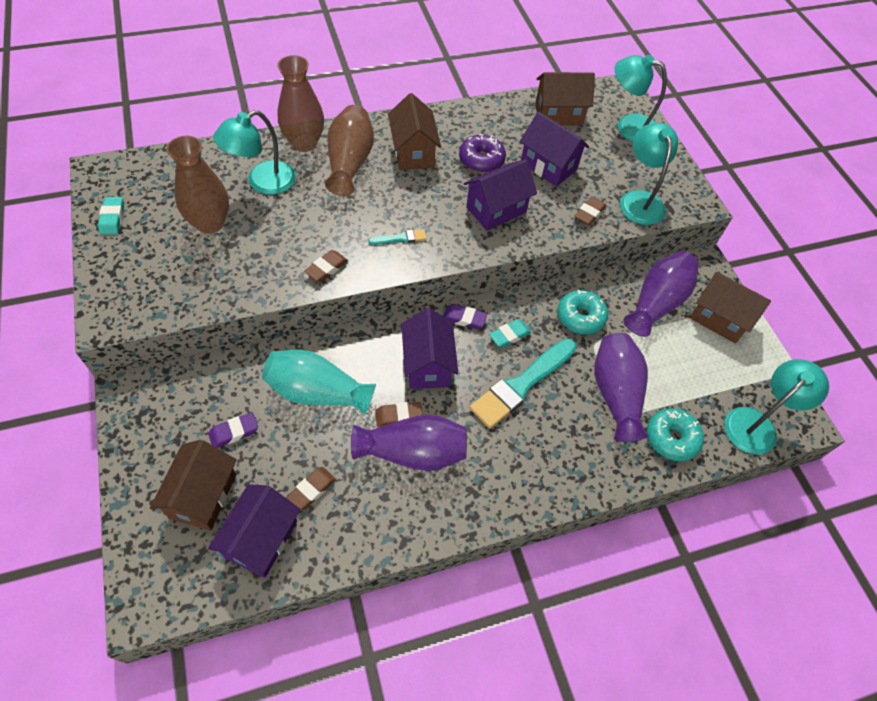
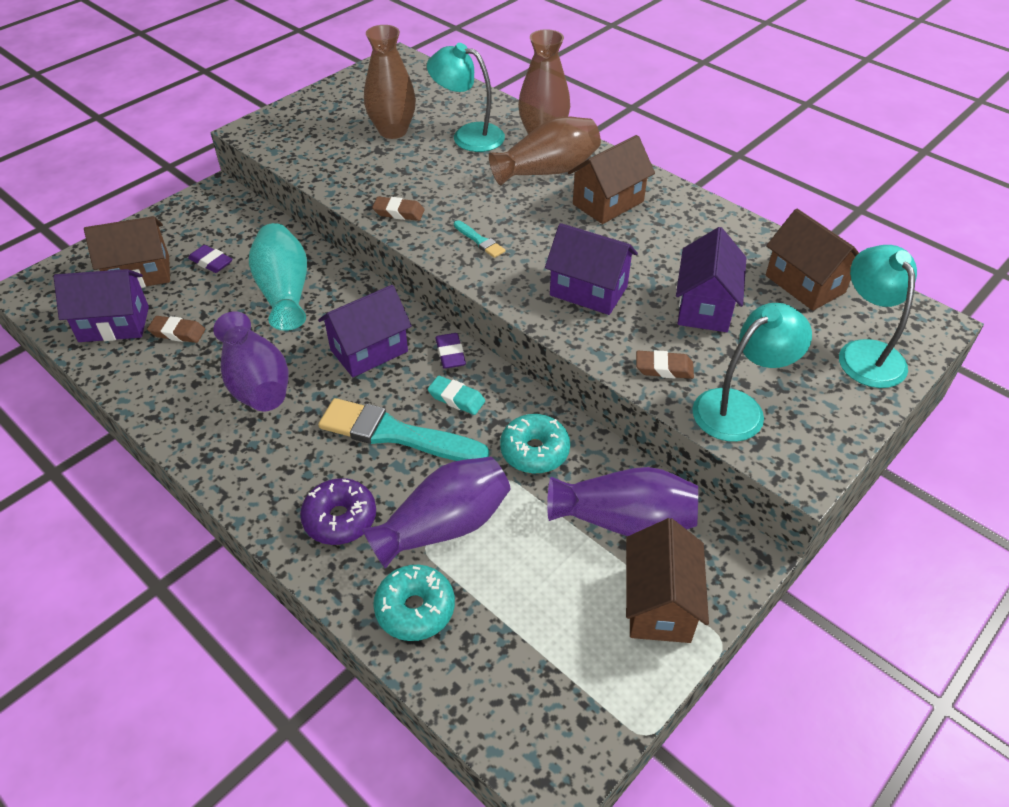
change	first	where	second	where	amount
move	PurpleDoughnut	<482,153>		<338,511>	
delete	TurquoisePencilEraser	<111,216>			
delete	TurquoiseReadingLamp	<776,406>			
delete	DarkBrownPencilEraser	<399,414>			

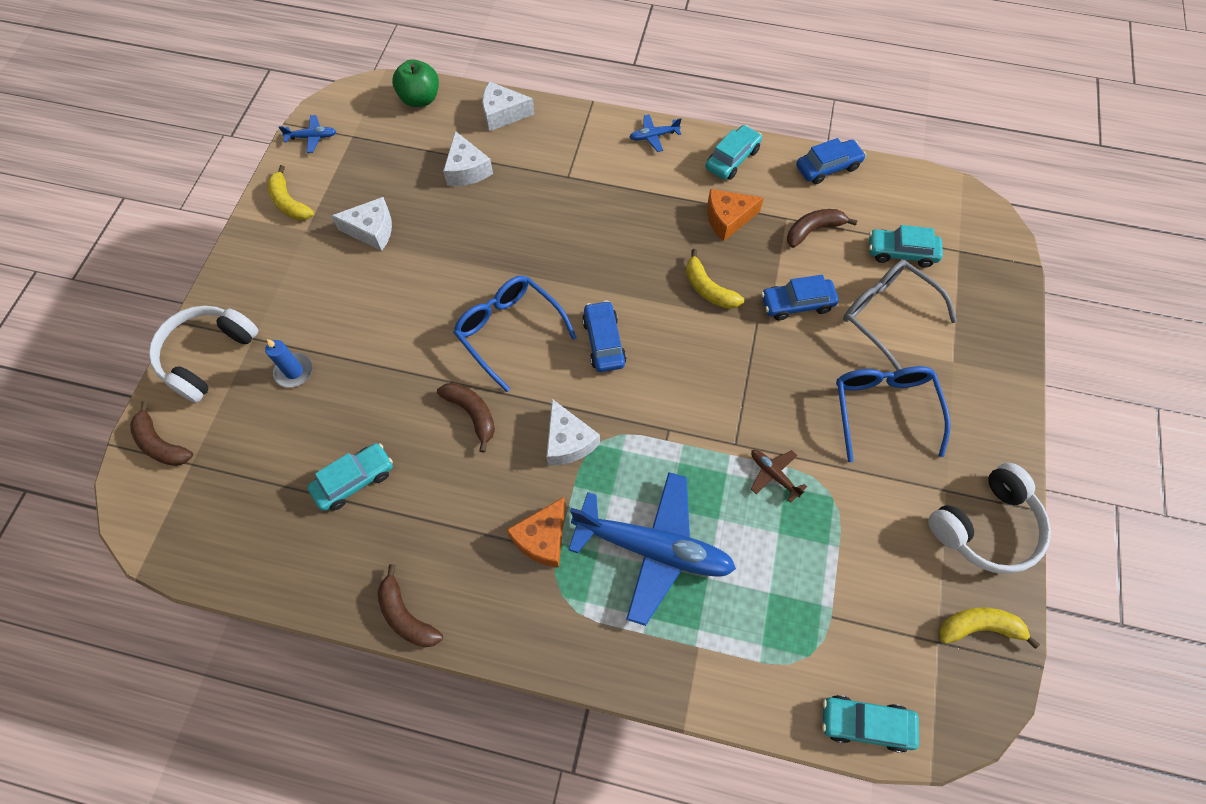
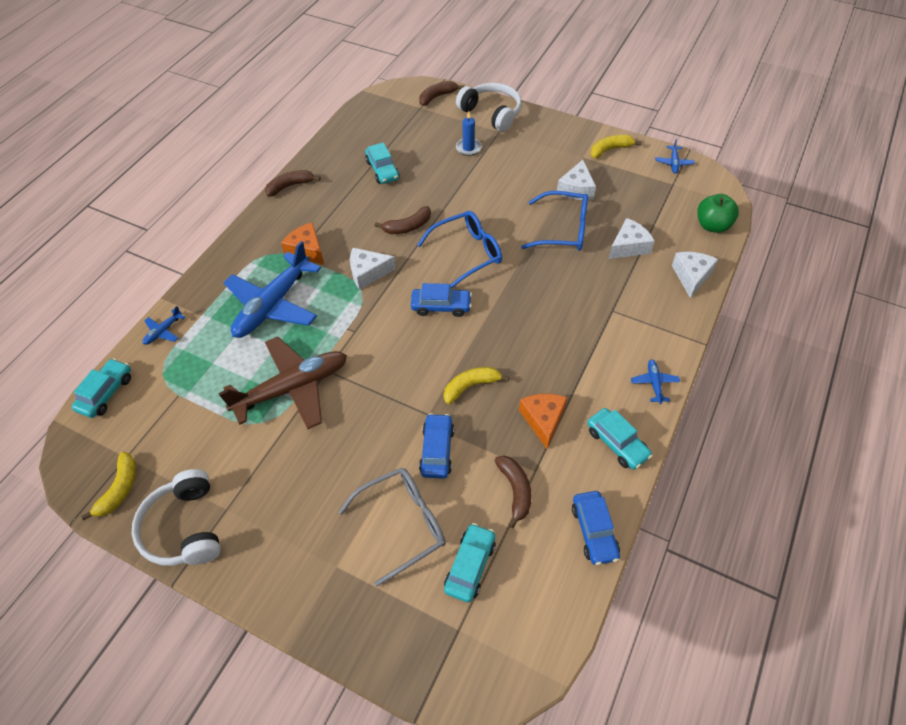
change	first	where	second	where	amount
rotate	PureWhiteCheese	<468,158>		<632,238>	150 degrees clockwise
move	RoyalBlueGlasses	<893,414>		<554,221>	
resize	DarkBrownPlane	<779,476>		<283,383>	x2.44
insert			RoyalBluePlane	<164,325>	

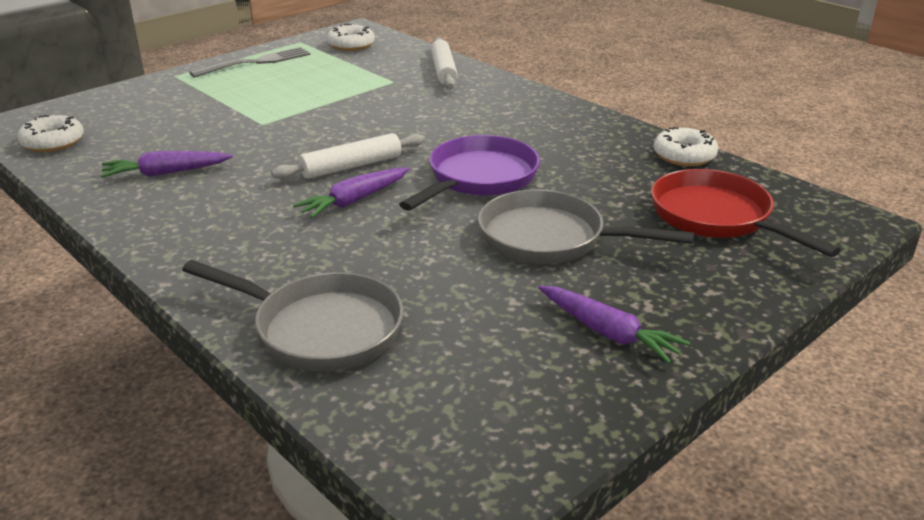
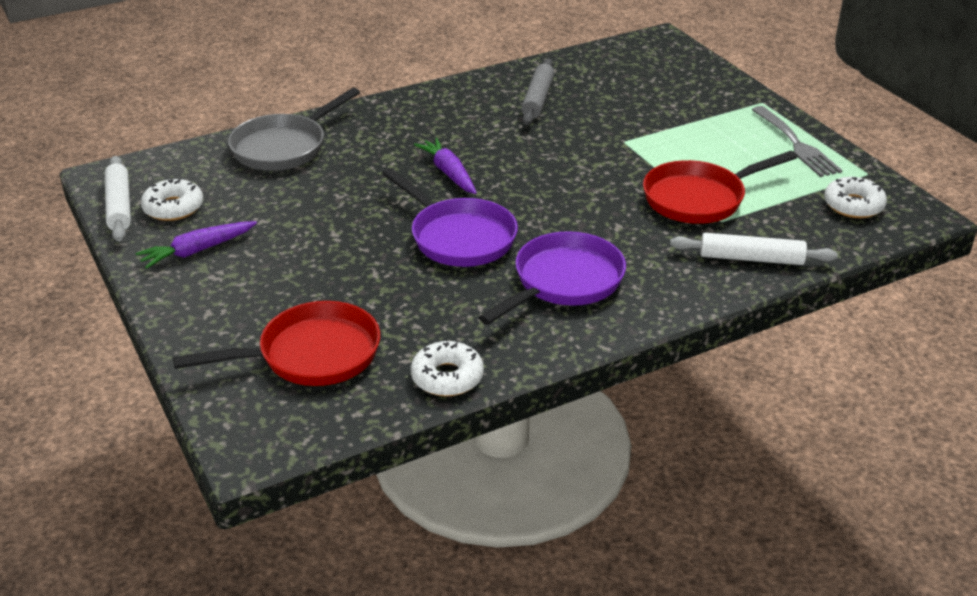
change	first	where	second	where	amount
move	PureWhiteDoughnut	<50,133>		<172,200>	
move	PureWhiteRollingPin	<348,156>		<118,199>	
replace	PurpleRootVegetable	<166,164>	GreyRollingPin	<537,92>	
delete	GreyFryingPan	<586,226>			
insert			ScarletFryingPan	<720,187>	
insert			PurpleFryingPan	<552,278>	

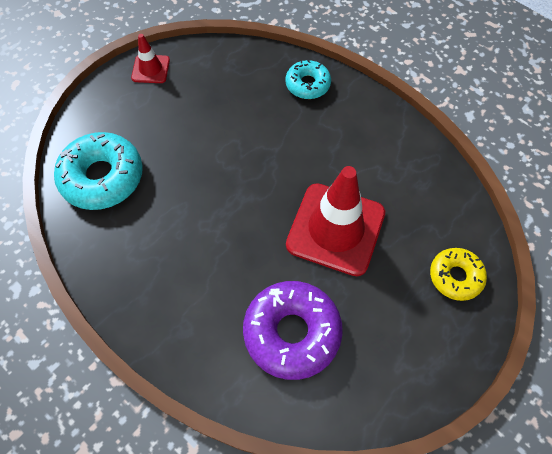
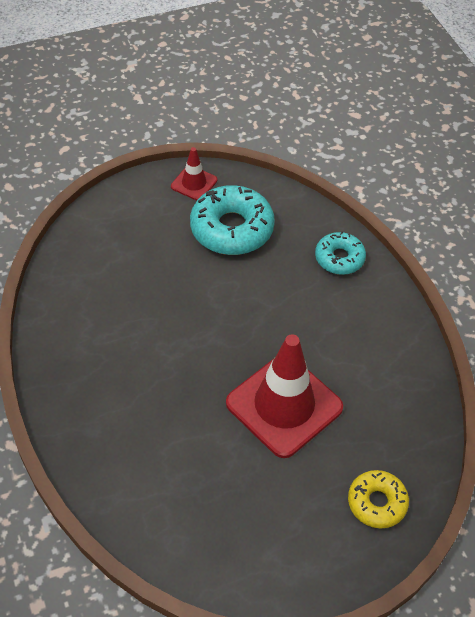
change	first	where	second	where	amount
move	TurquoiseDoughnut	<98,171>		<232,220>	
delete	PurpleDoughnut	<293,330>			

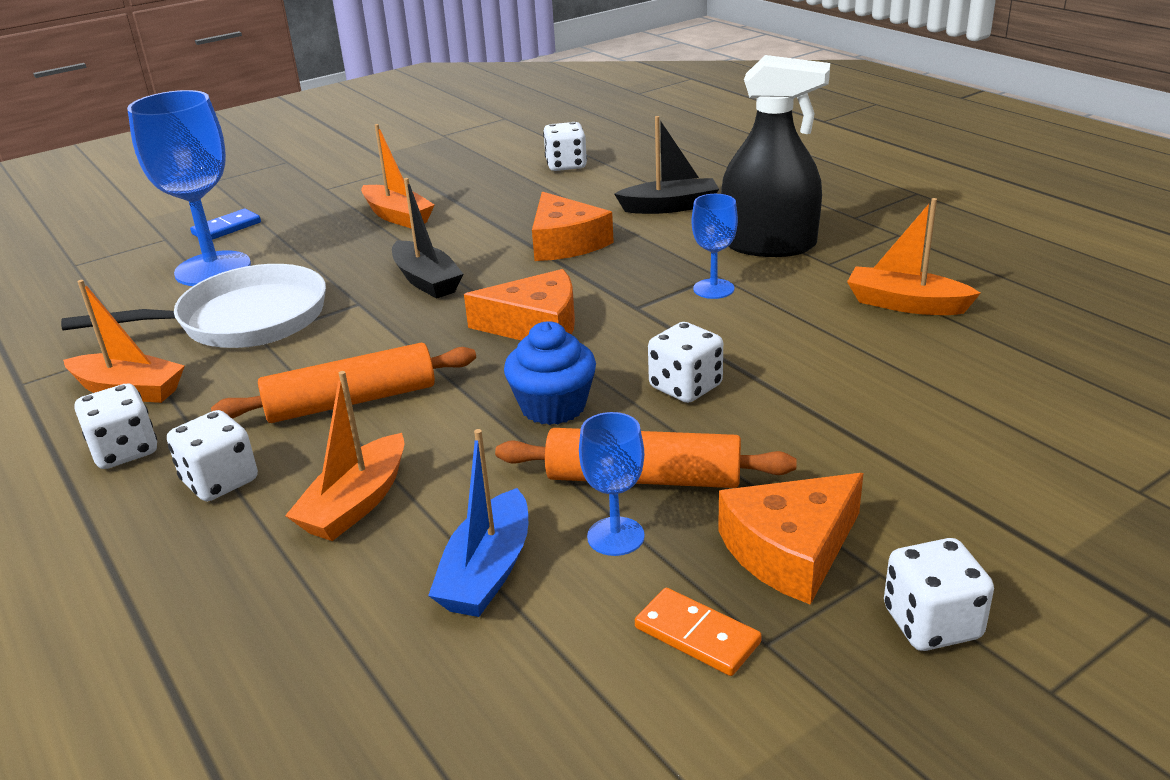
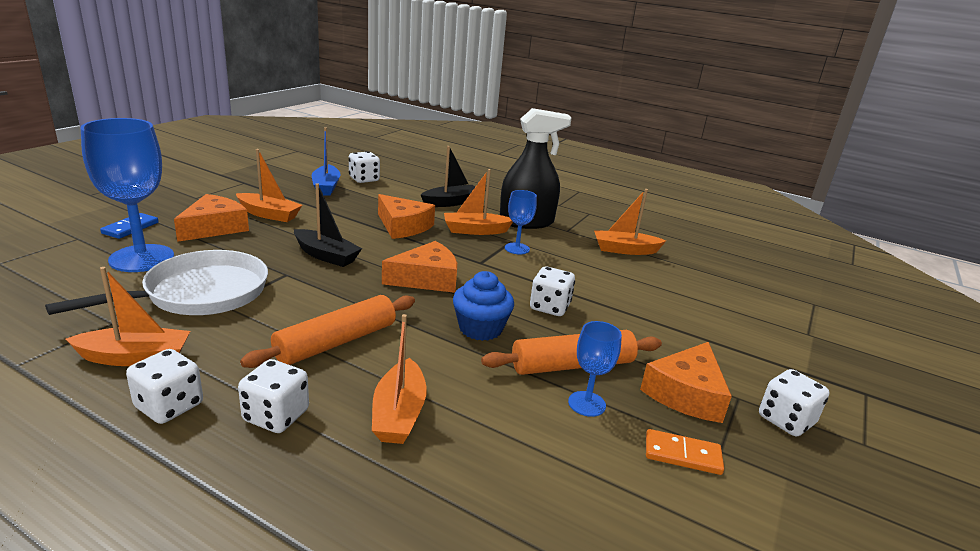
change	first	where	second	where	amount
move	RoyalBlueBoat	<478,523>		<326,161>	
insert			OrangeColouredBoat	<478,202>	
insert			OrangeColouredCheese	<211,218>	

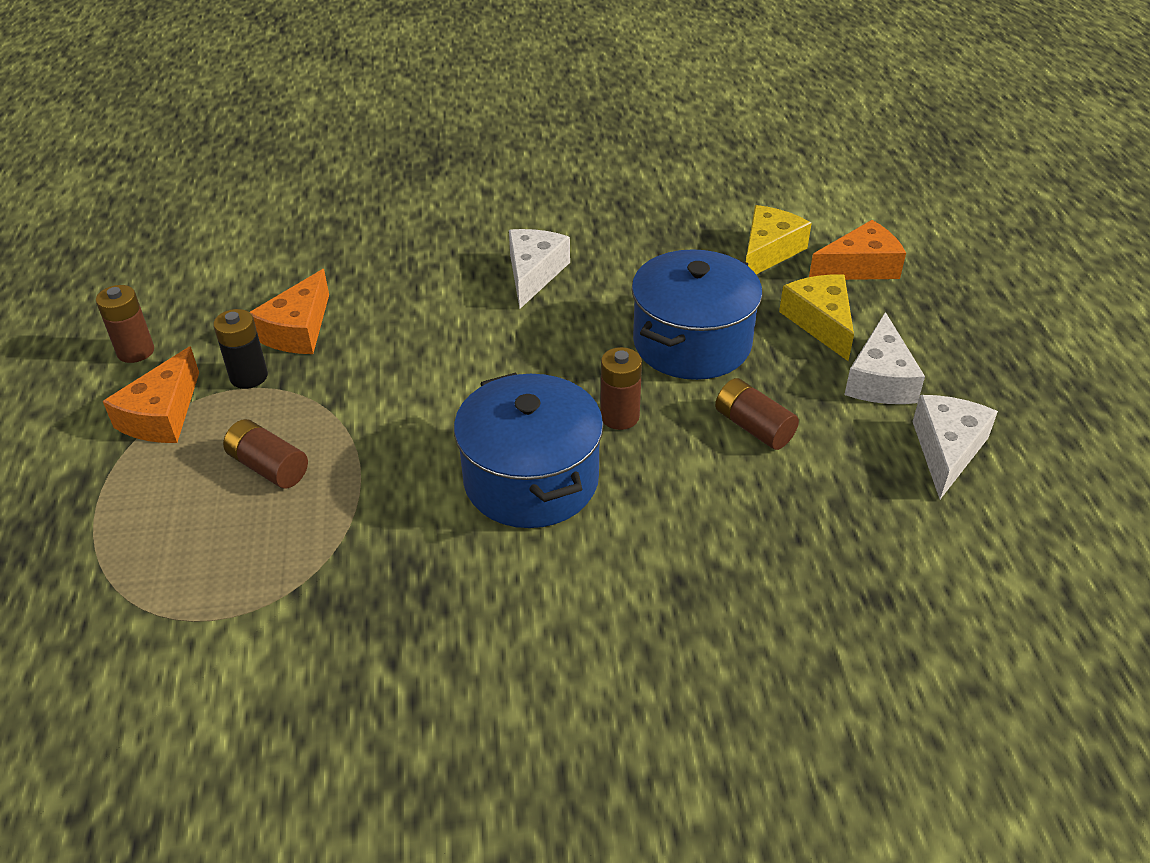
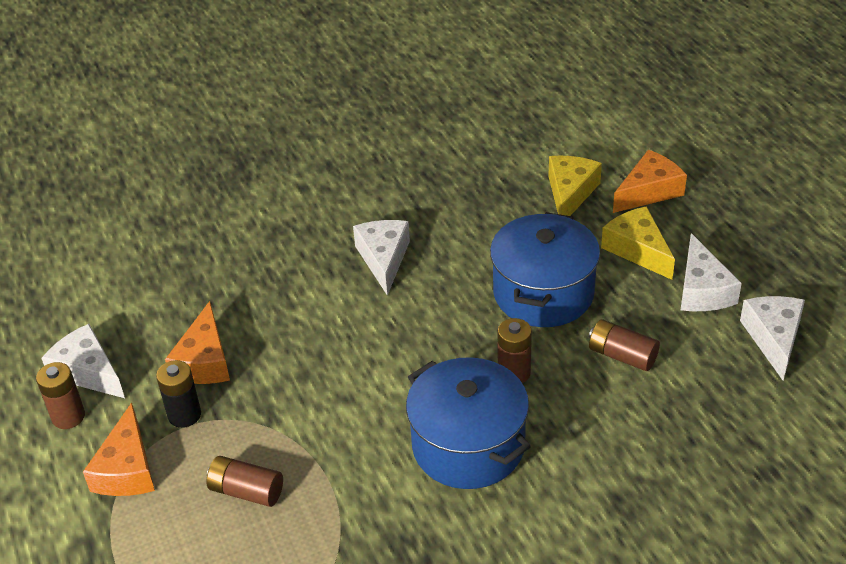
change	first	where	second	where	amount
insert			PureWhiteCheese	<83,361>	

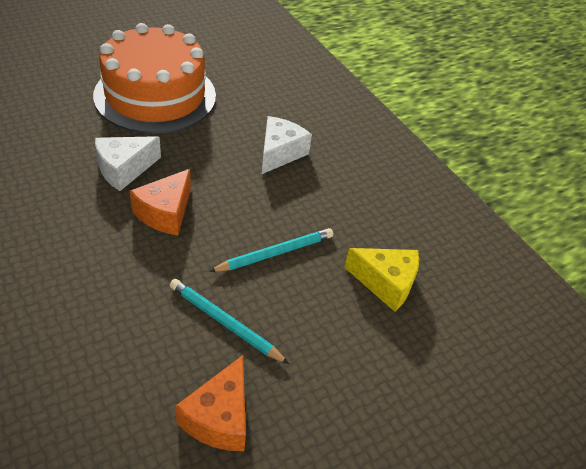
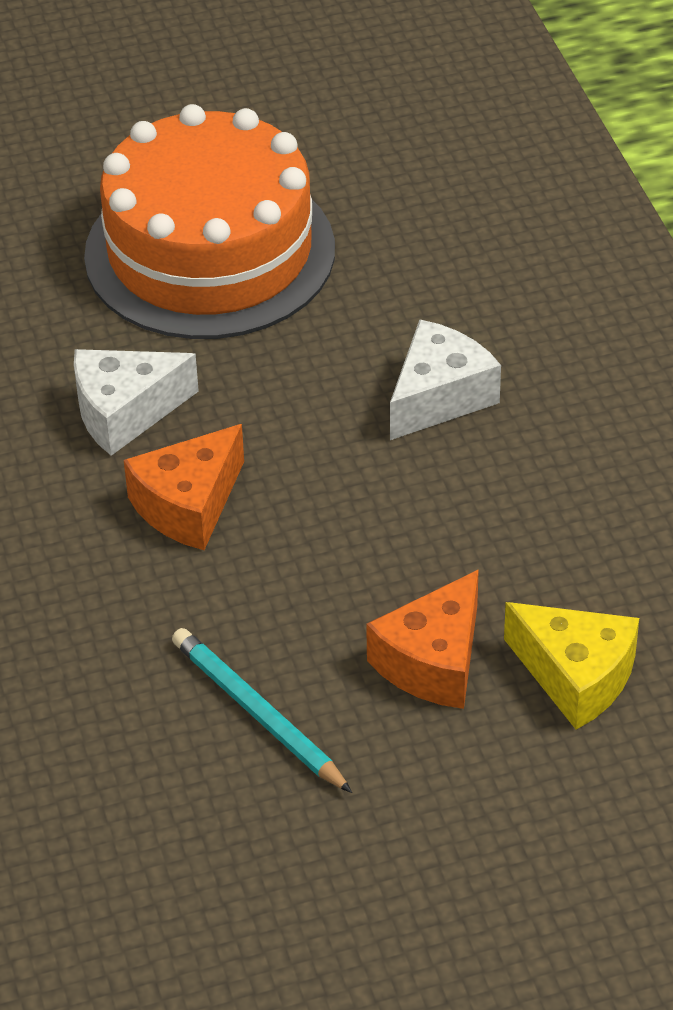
change	first	where	second	where	amount
delete	TurquoiseLeadPencil	<271,250>			
move	OrangeColouredCheese	<210,403>		<422,639>	

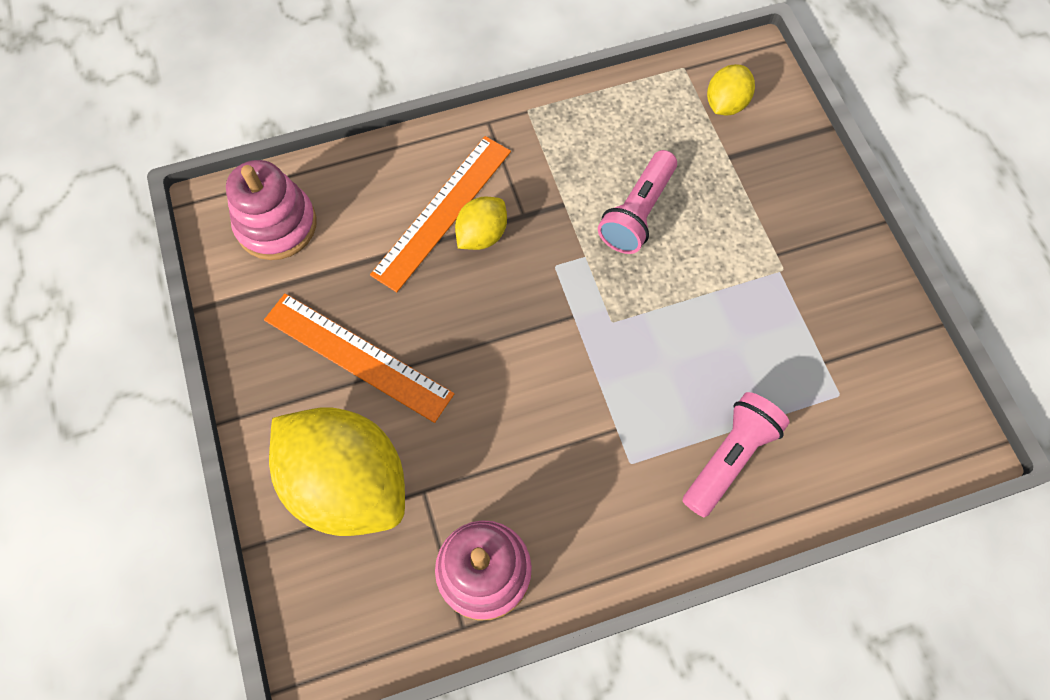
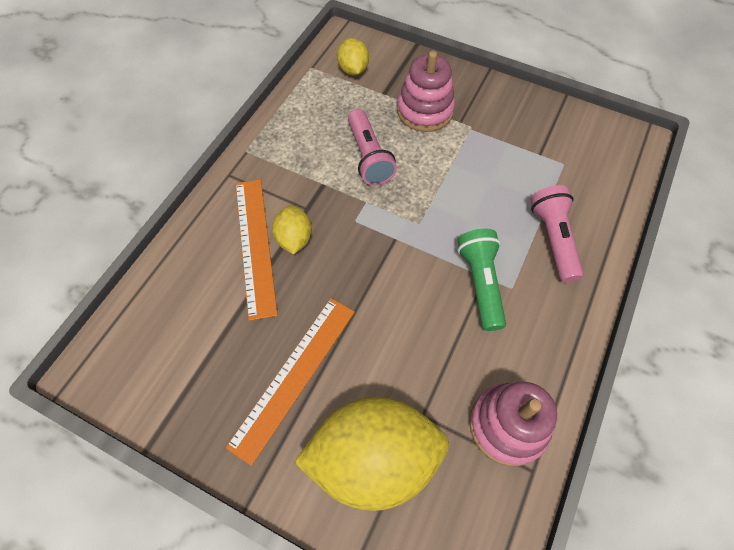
change	first	where	second	where	amount
move	PinkStackingToy	<271,210>		<426,91>	
rotate	OrangeColouredStraightedge	<359,358>		<290,382>	45 degrees counterclockwise
insert			EmeraldTorch	<481,280>	

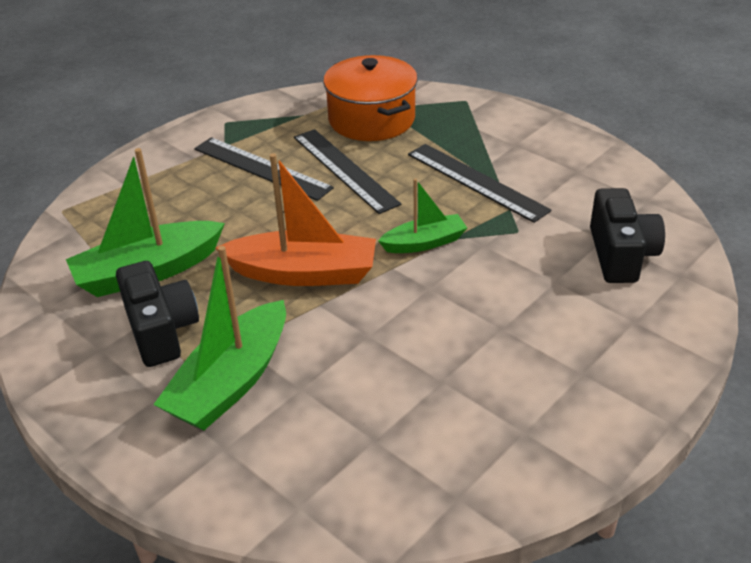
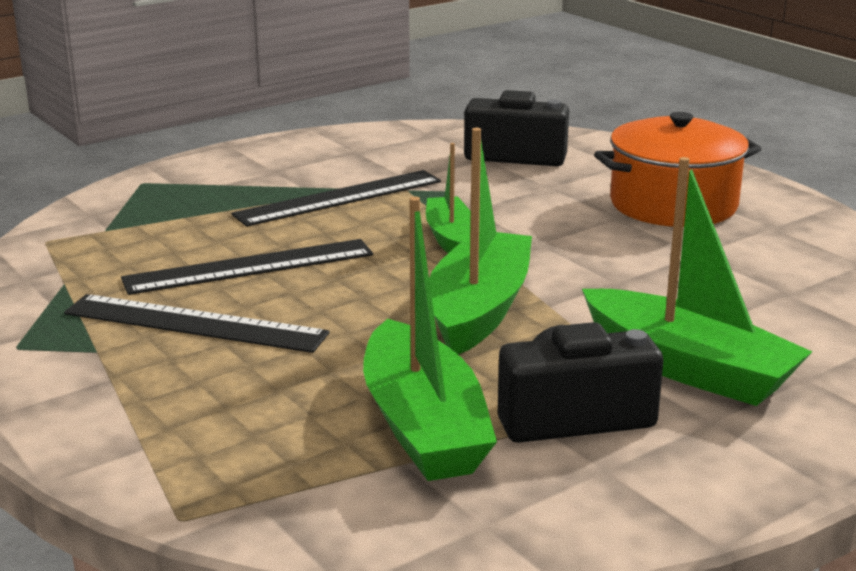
change	first	where	second	where	amount
move	OrangeColouredPot	<370,98>		<677,169>	
rotate	BlackStraightedge	<264,169>		<197,323>	60 degrees clockwise
recolor	OrangeColouredBoat	<296,219>	EmeraldBoat	<480,241>	

